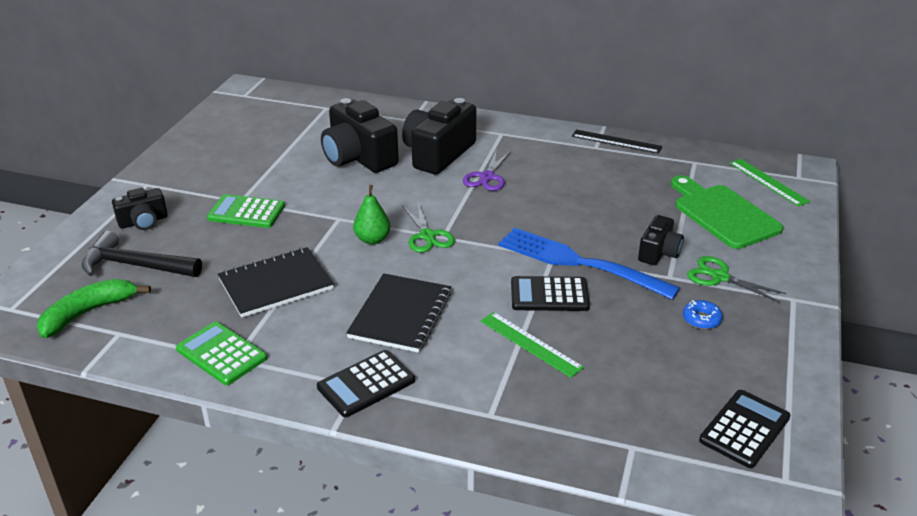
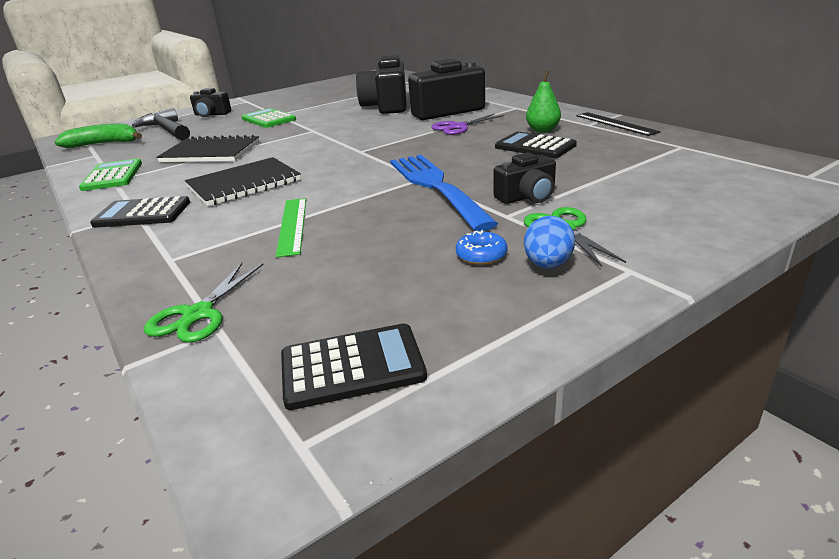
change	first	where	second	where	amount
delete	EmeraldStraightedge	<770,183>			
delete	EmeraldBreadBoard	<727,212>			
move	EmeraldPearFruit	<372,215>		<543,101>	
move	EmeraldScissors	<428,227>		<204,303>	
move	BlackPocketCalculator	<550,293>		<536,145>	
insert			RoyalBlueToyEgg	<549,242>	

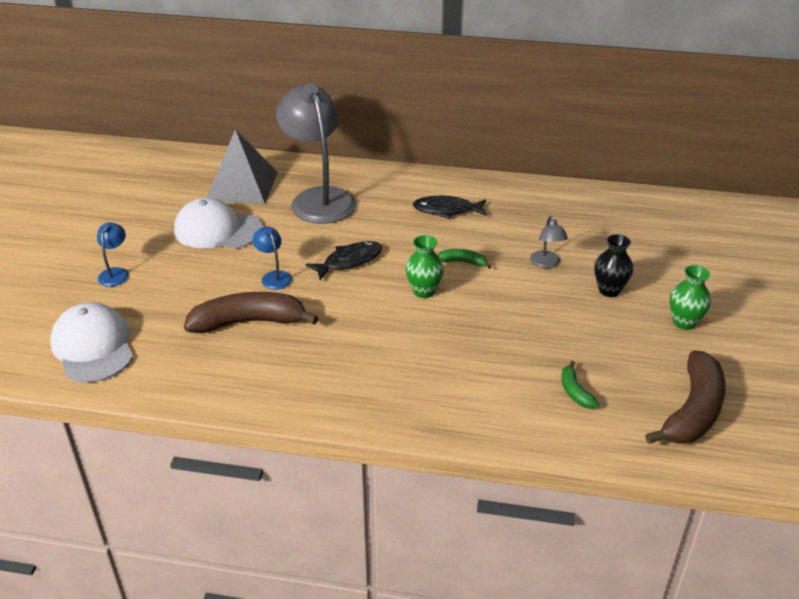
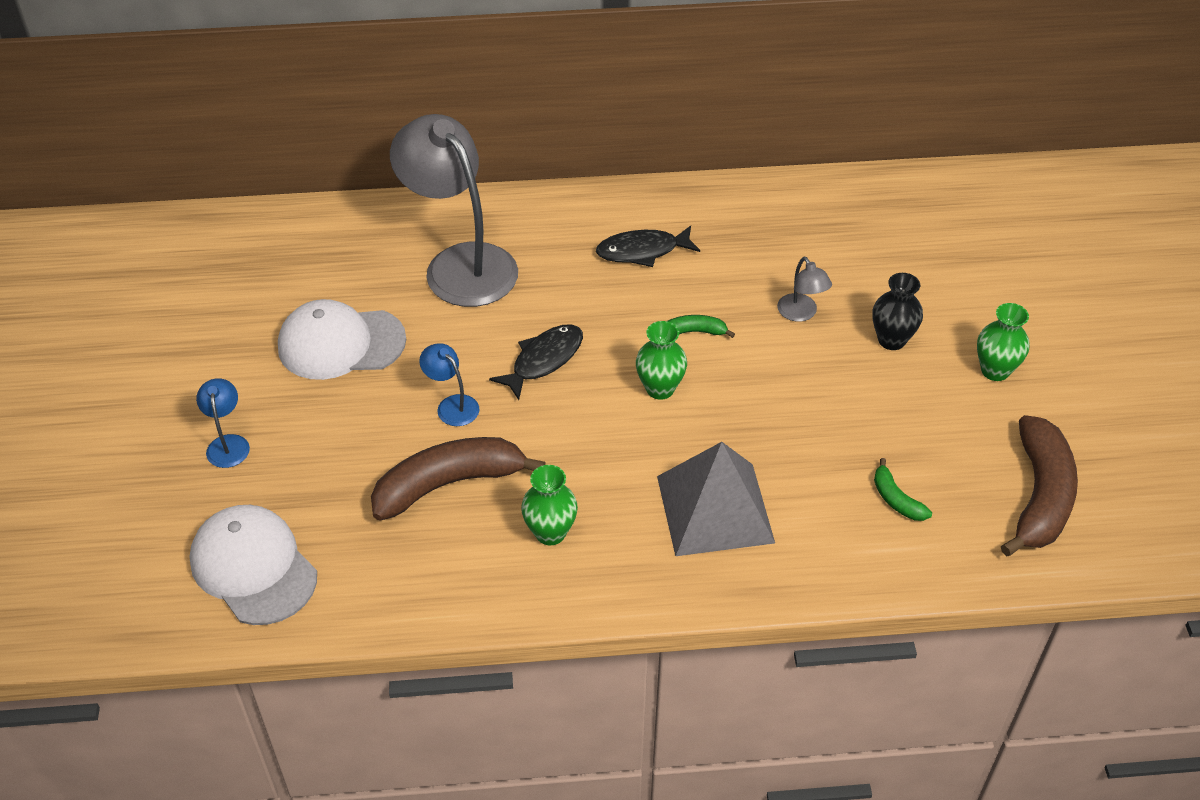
change	first	where	second	where	amount
move	GreyPyramid	<242,167>		<716,499>	
insert			EmeraldFlowerVase	<549,505>	

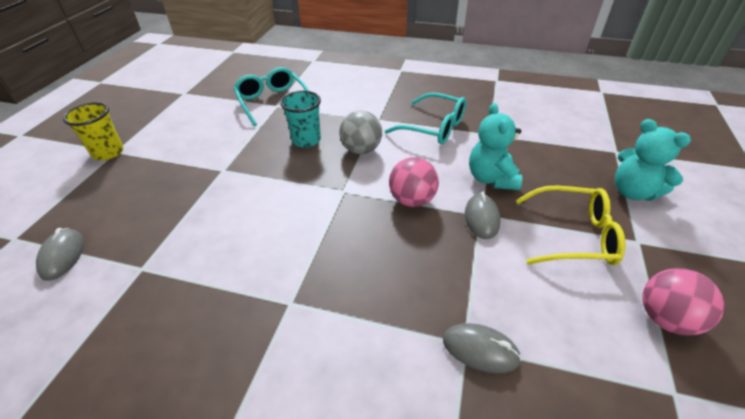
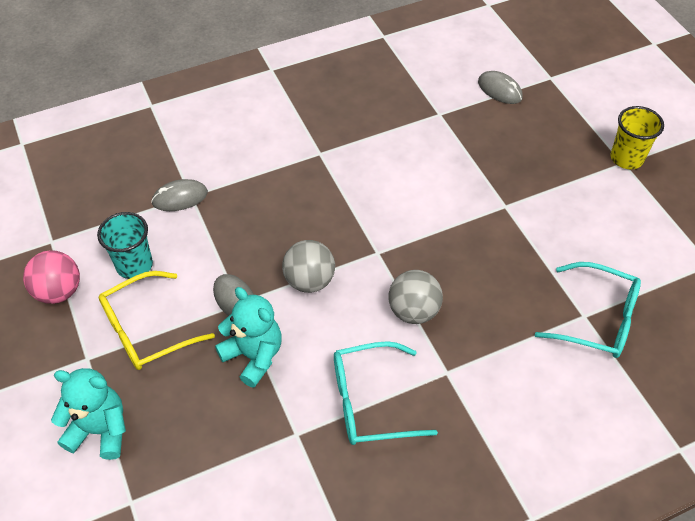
change	first	where	second	where	amount
move	TurquoiseCup	<300,119>		<125,245>	
recolor	PinkPlayBall	<414,182>	GreyPlayBall	<308,266>	

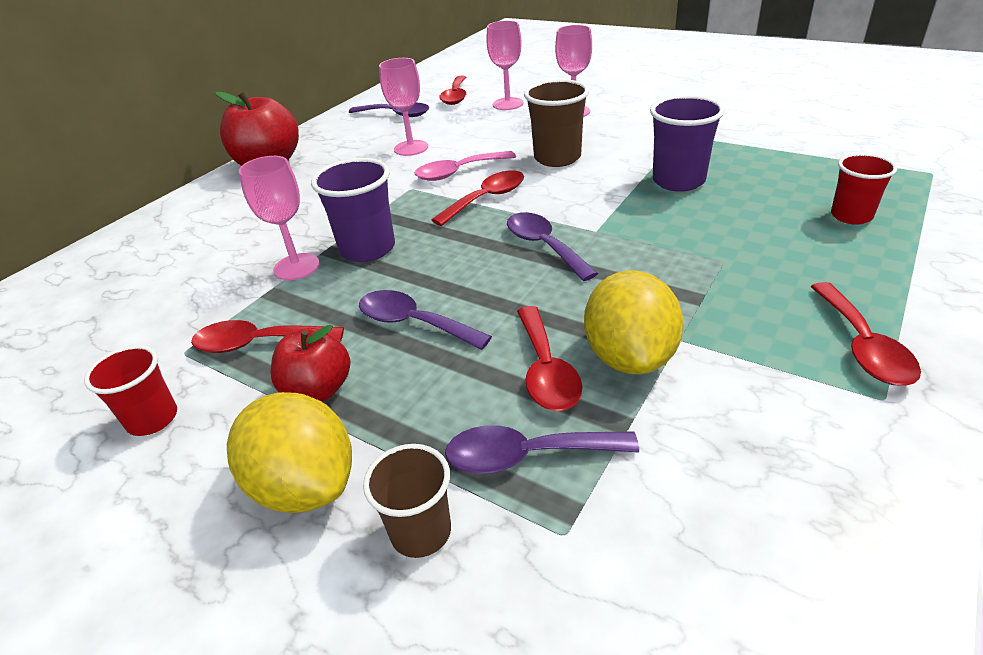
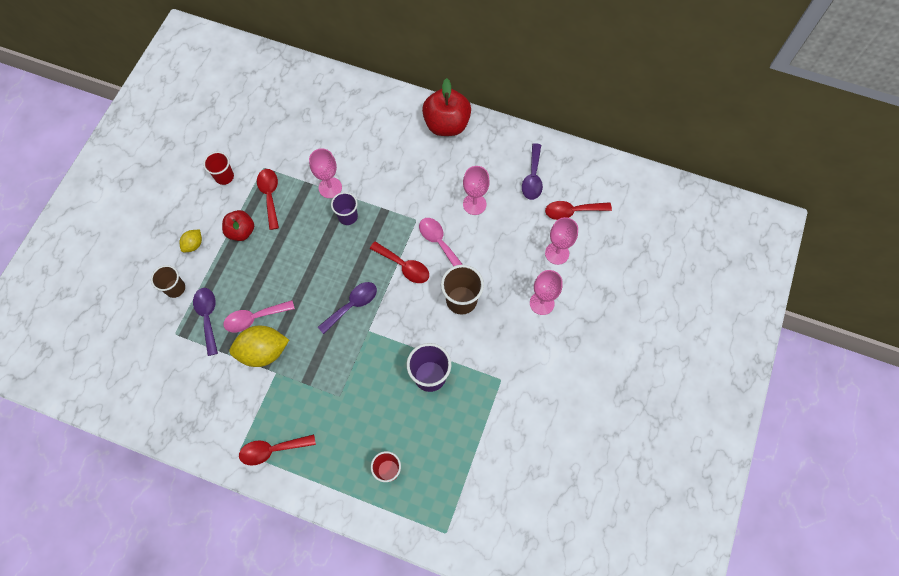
change	first	where	second	where	amount
resize	PurpleCup	<353,210>		<344,208>	x0.66
delete	PurpleTeaspoon	<425,320>			
recolor	ScarletTeaspoon	<549,358>	PinkTeaspoon	<259,316>	
resize	YellowToyLemon	<289,452>		<190,241>	x0.51

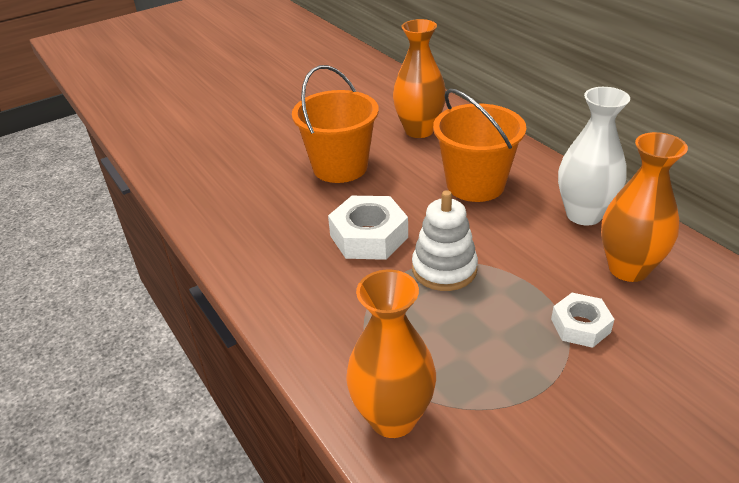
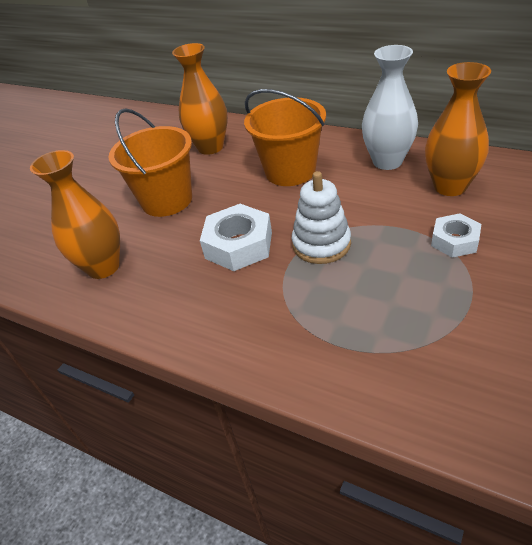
change	first	where	second	where	amount
move	OrangeColouredFlowerVase	<391,354>		<75,214>	

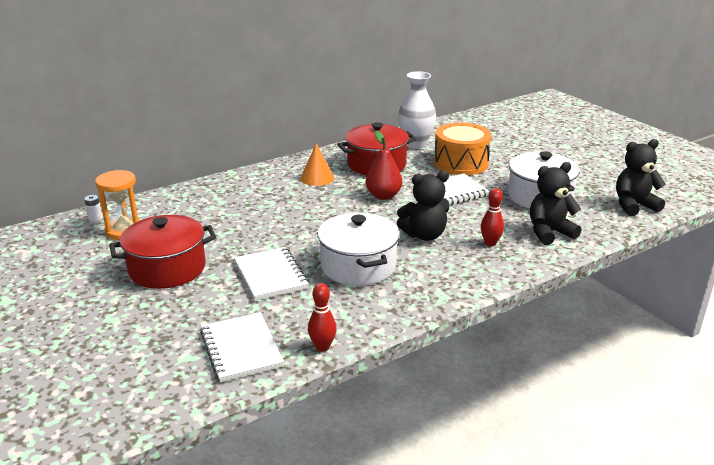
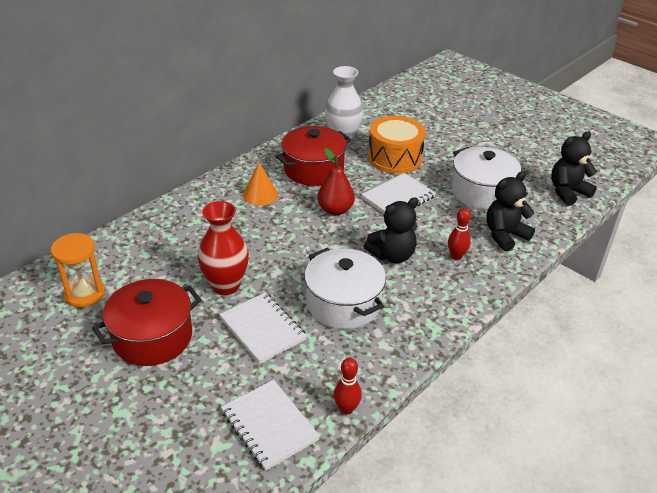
change	first	where	second	where	amount
delete	PureWhitePowerCell	<93,208>			
insert			ScarletFlowerVase	<223,248>	

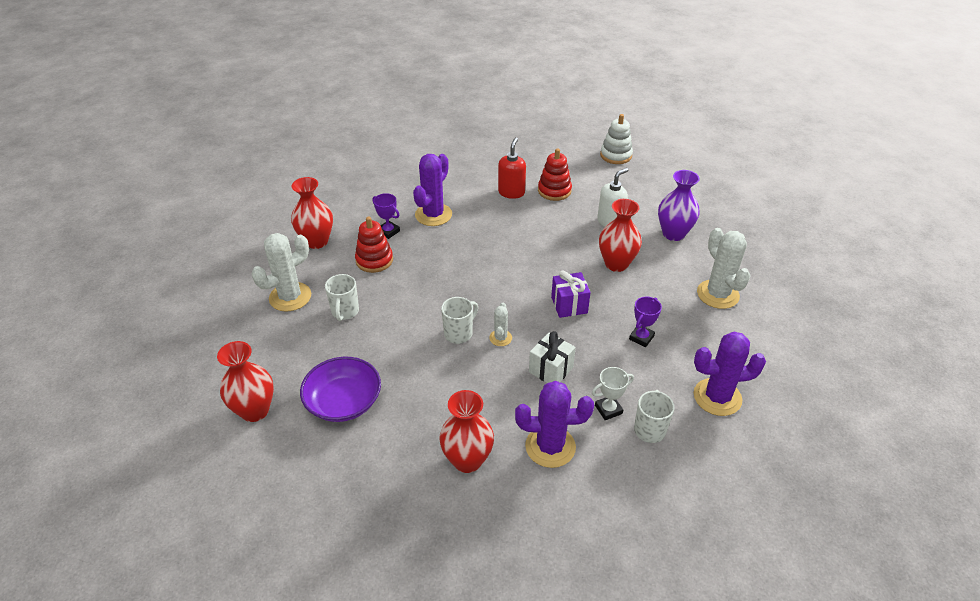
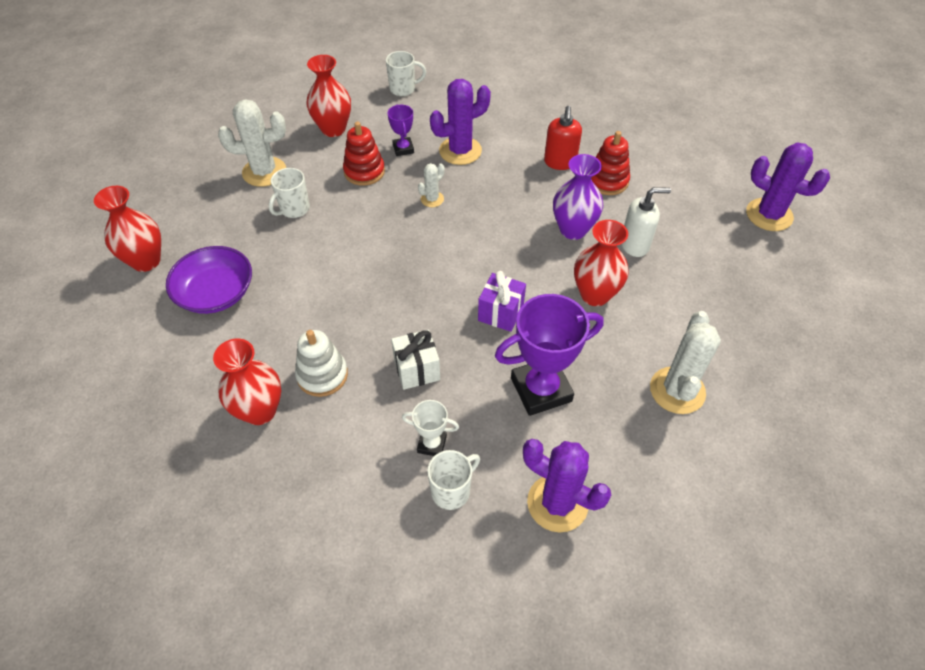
change	first	where	second	where	amount
move	PureWhiteStackingToy	<616,139>		<321,363>	
rotate	ScarletPumpBottle	<512,168>		<563,138>	135 degrees clockwise
move	PurpleFlowerVase	<679,205>		<578,197>	
move	PureWhiteTeaMug	<459,320>		<406,73>	
resize	PurpleTrophy	<645,322>		<549,355>	x2.01
move	PureWhitePricklyPlant	<500,324>		<431,185>	
move	PurplePricklyPlant	<554,424>		<788,186>	

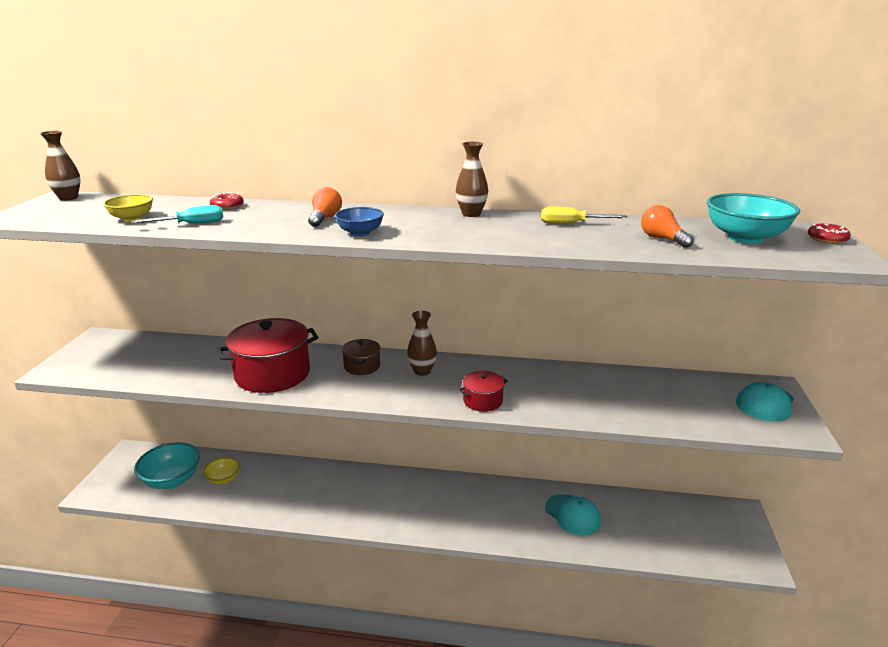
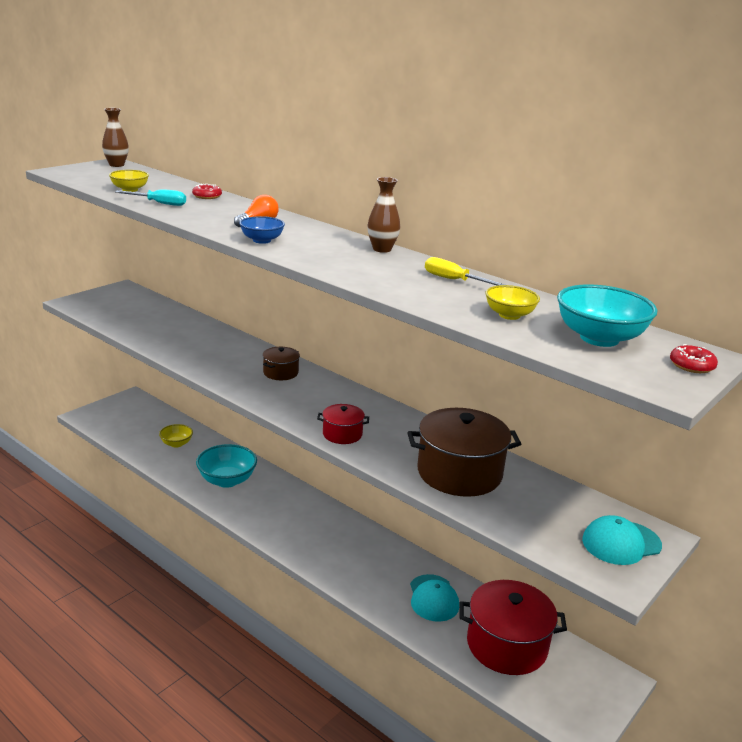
change	first	where	second	where	amount
replace	OrangeColouredBulb	<667,226>	YellowBowl	<512,302>	
delete	DarkBrownFlowerVase	<422,343>			
move	ScarletPot	<268,355>		<513,627>	
move	TurquoiseBowl	<167,465>		<226,466>	
insert			DarkBrownPot	<464,452>	

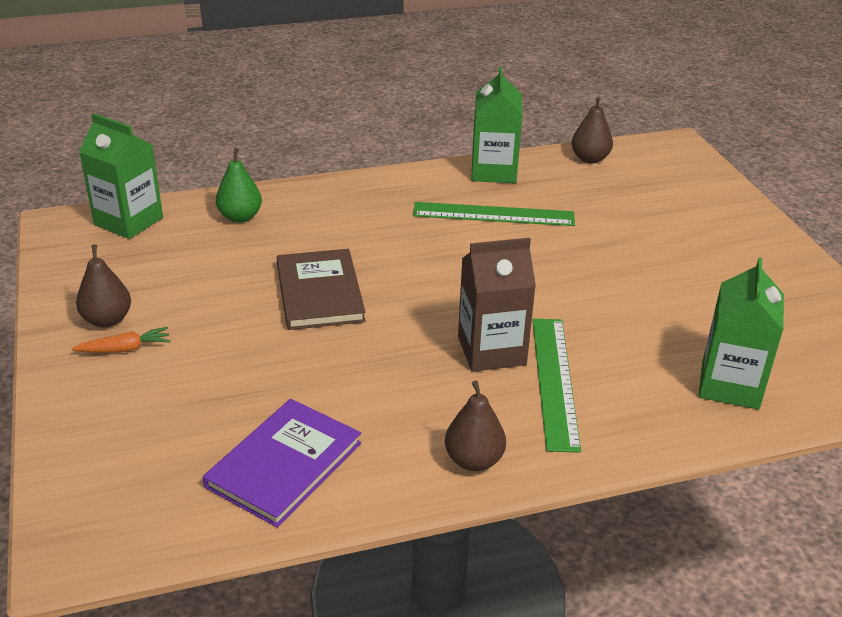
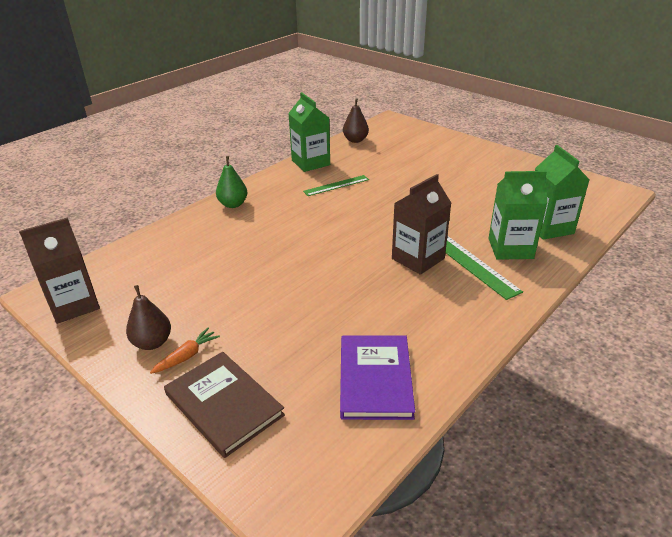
change	first	where	second	where	amount
move	EmeraldCarton	<121,176>		<517,215>	
move	EmeraldPearFruit	<239,185>		<232,182>	
resize	EmeraldStraightedge	<494,214>		<336,185>	x0.65
move	DarkBrownBook	<321,289>		<224,405>	
delete	DarkBrownPearFruit	<475,425>			
insert			DarkBrownCarton	<59,270>	

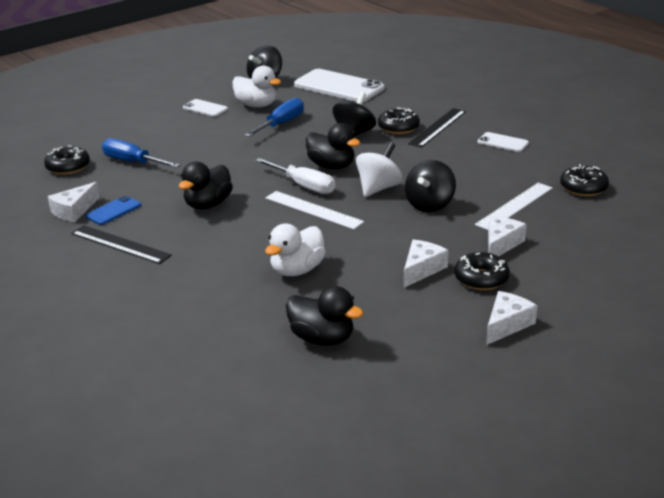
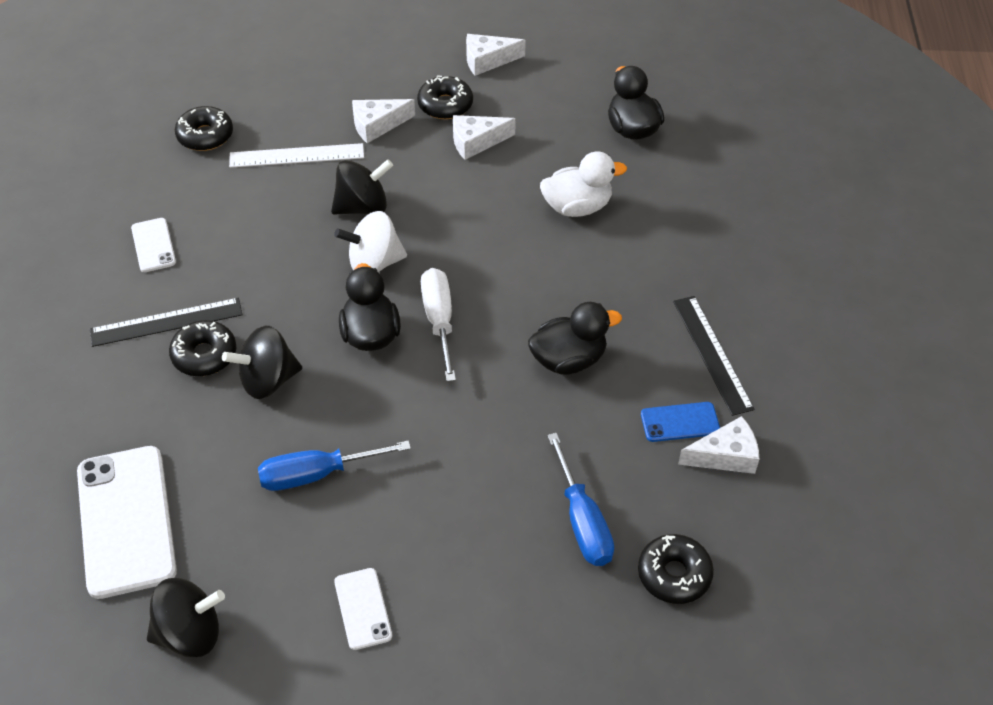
change	first	where	second	where	amount
delete	PureWhiteToyDuck	<256,87>			
delete	PureWhiteStraightedge	<314,210>			

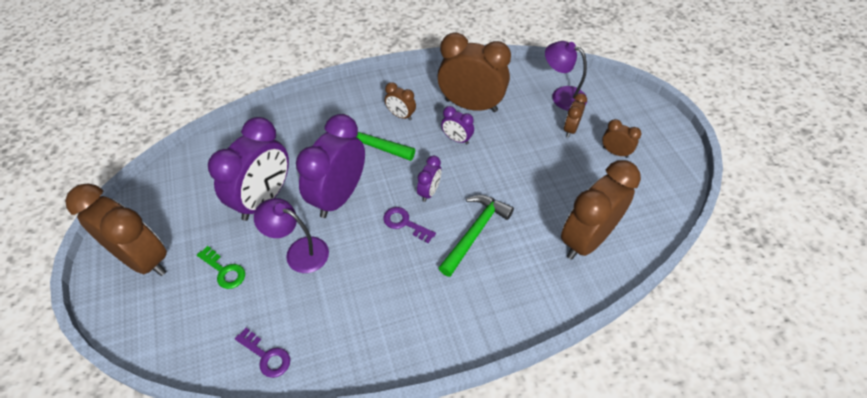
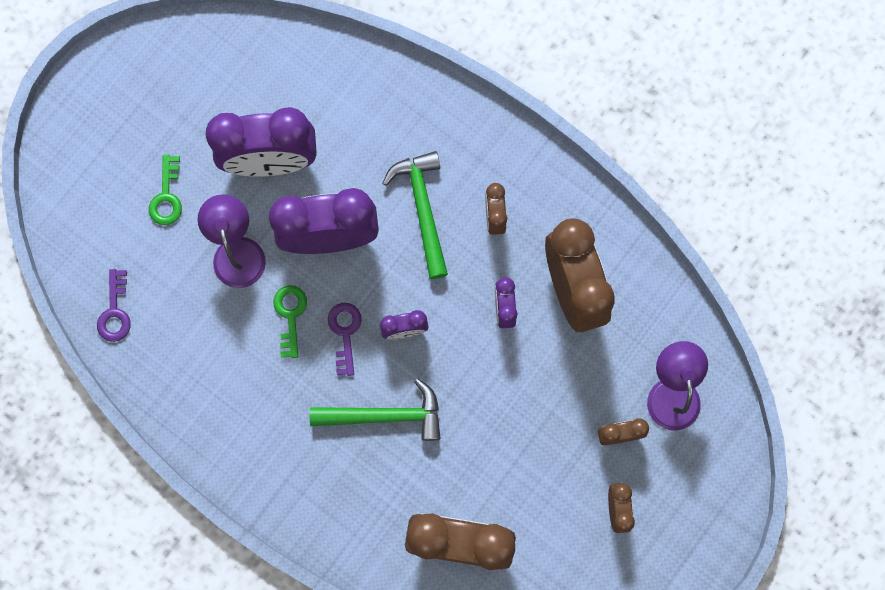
change	first	where	second	where	amount
delete	DarkBrownAlarmClock	<116,229>			
insert			EmeraldKey	<290,321>	

